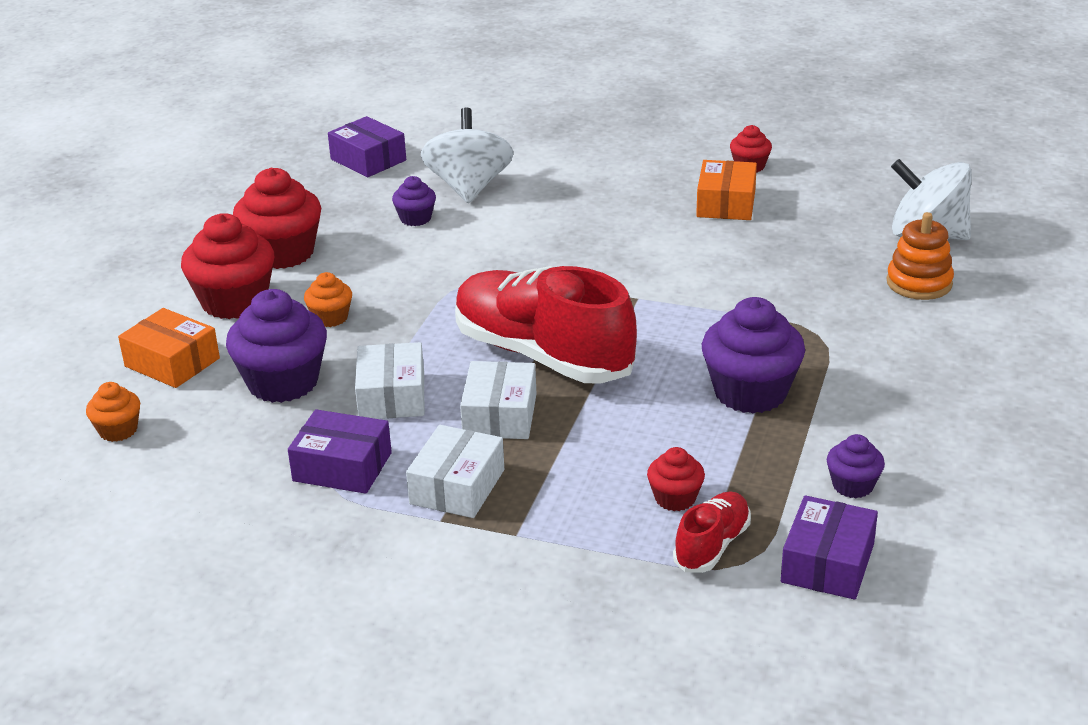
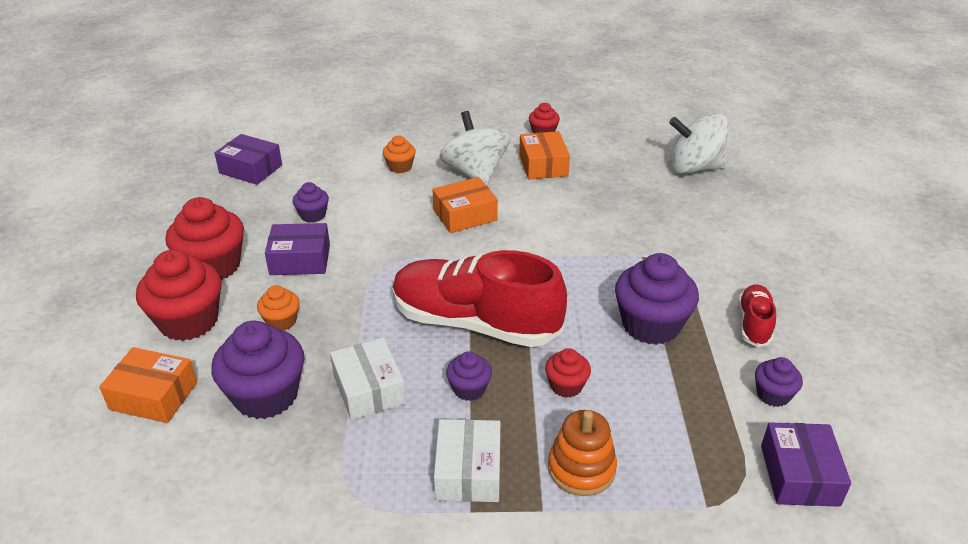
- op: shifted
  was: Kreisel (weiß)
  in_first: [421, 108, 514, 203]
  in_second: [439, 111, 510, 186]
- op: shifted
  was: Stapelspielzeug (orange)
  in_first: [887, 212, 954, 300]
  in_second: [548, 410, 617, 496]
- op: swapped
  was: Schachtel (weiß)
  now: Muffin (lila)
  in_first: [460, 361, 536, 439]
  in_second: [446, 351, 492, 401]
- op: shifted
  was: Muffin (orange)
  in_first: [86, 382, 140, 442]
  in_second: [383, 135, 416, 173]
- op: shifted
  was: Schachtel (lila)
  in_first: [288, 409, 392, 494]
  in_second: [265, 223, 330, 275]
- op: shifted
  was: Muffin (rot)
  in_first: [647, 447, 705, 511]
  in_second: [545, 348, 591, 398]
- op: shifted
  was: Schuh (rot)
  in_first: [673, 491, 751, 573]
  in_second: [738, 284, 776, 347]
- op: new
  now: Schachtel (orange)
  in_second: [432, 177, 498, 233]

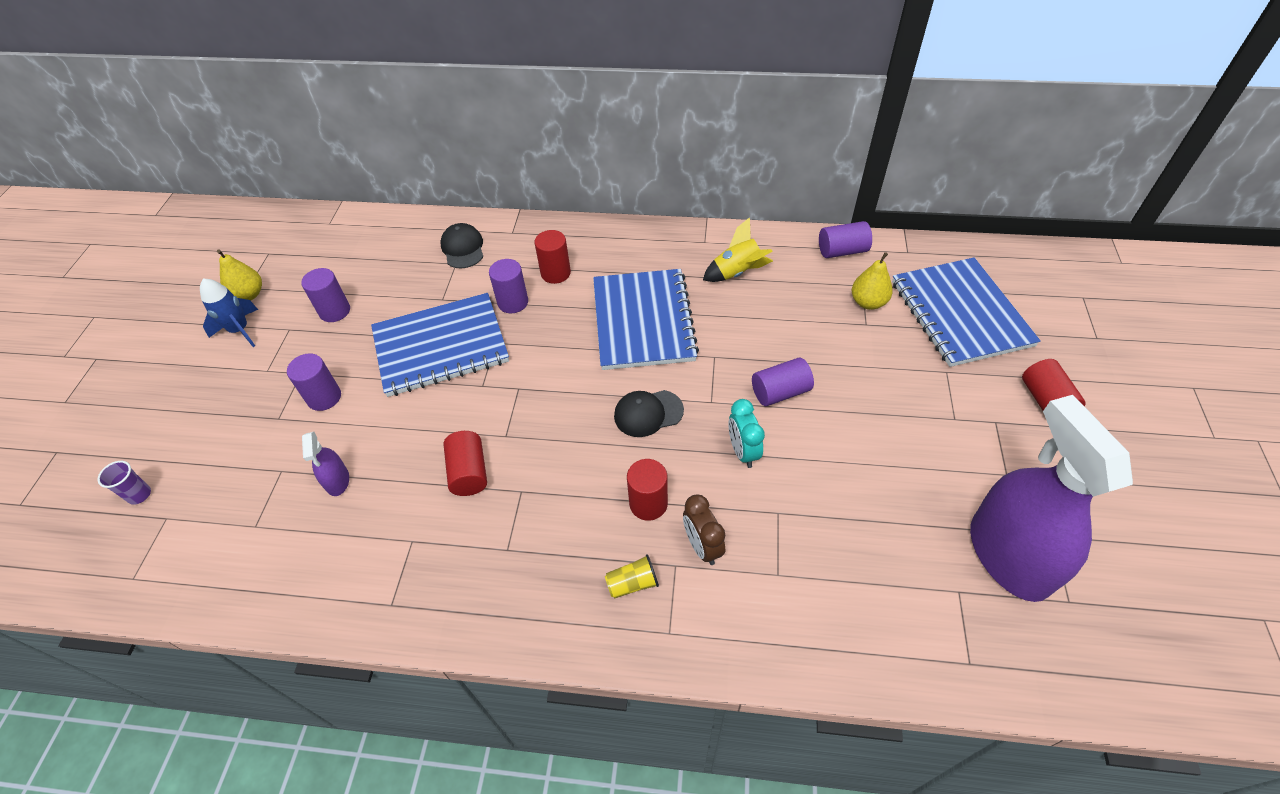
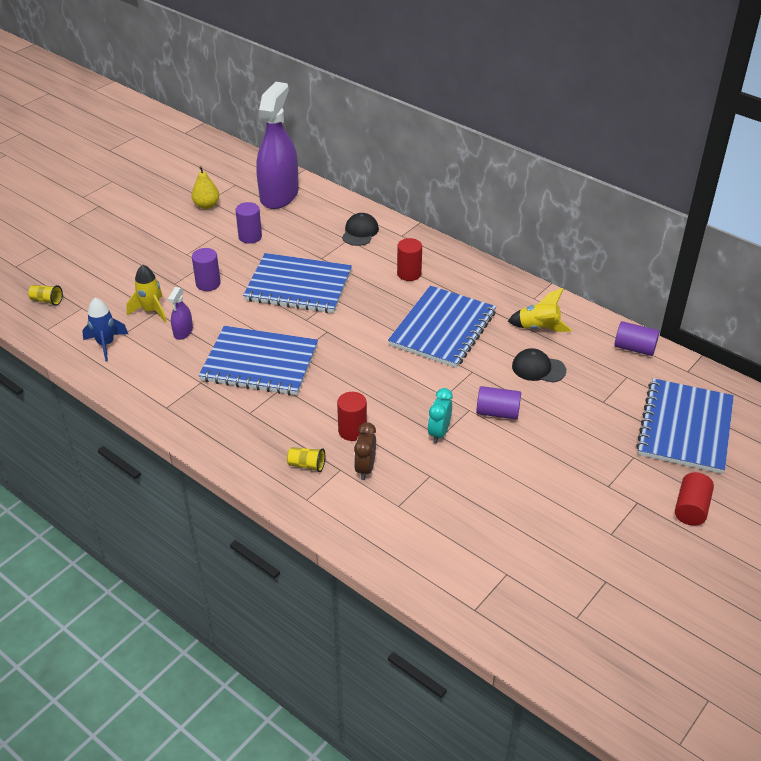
- op: gone
  was: Birne (gelb)
  in_first: [852, 252, 893, 310]
- op: gone
  was: Vollzylinder (lila)
  in_first: [489, 259, 528, 313]
- op: shifted
  was: Rakete (blau)
  in_first: [200, 279, 258, 347]
  in_second: [82, 298, 128, 361]
- op: shifted
  was: Kappe (schwarz)
  in_first: [614, 390, 684, 437]
  in_second: [512, 348, 566, 383]
- op: shifted
  was: Sprühflasche (lila)
  in_first: [970, 395, 1133, 602]
  in_second: [256, 82, 299, 209]
- op: swapped
  was: Vollzylinder (rot)
  now: Notizbuch (blau)
  in_first: [443, 431, 487, 496]
  in_second: [199, 326, 318, 395]
- op: gone
  was: Becher (lila)
  in_first: [97, 461, 151, 505]
- op: new
  now: Rakete (gelb)
  in_second: [126, 264, 167, 323]
- op: new
  now: Becher (gelb)
  in_second: [28, 285, 63, 306]

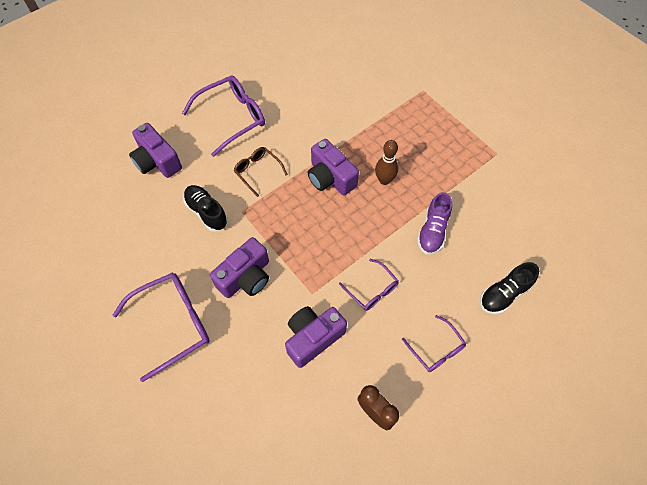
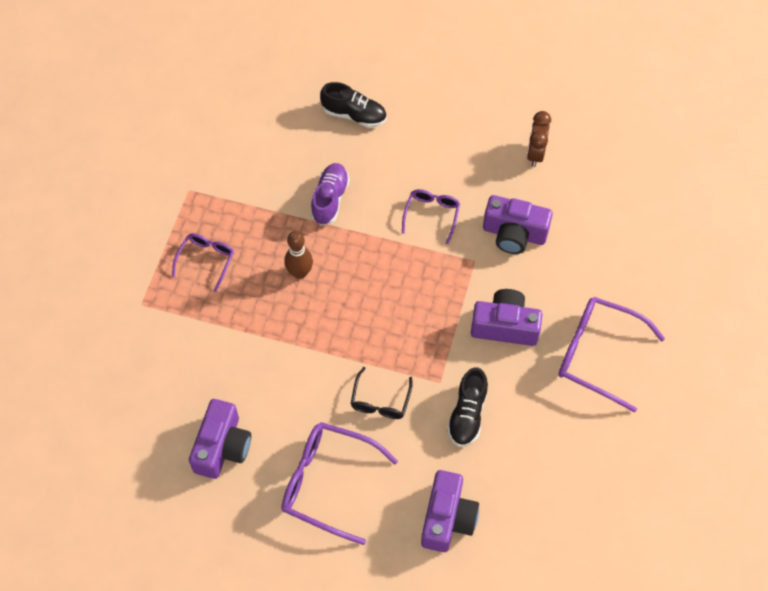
- op: shifted
  was: Kamera (lila)
  in_first: [308, 139, 359, 195]
  in_second: [189, 399, 251, 479]
- op: repainted
  was: Brille (braun)
  now: Brille (schwarz)
  in_first: [233, 147, 288, 197]
  in_second: [351, 367, 413, 419]
- op: rotated
  was: Schuh (lila)
  in_first: [417, 192, 452, 255]
  in_second: [311, 163, 350, 225]
  clockwise: -60
- op: shifted
  was: Brille (lila)
  in_first: [402, 315, 466, 372]
  in_second: [172, 233, 234, 292]

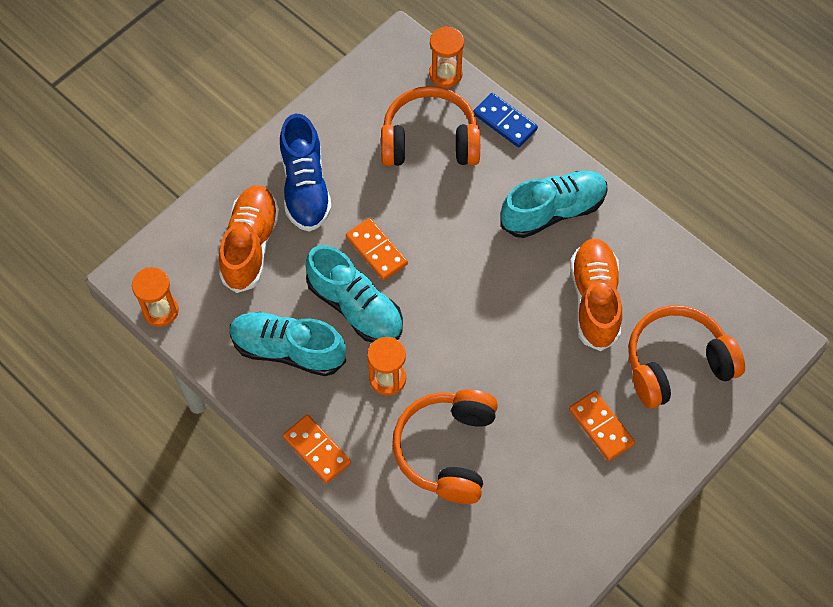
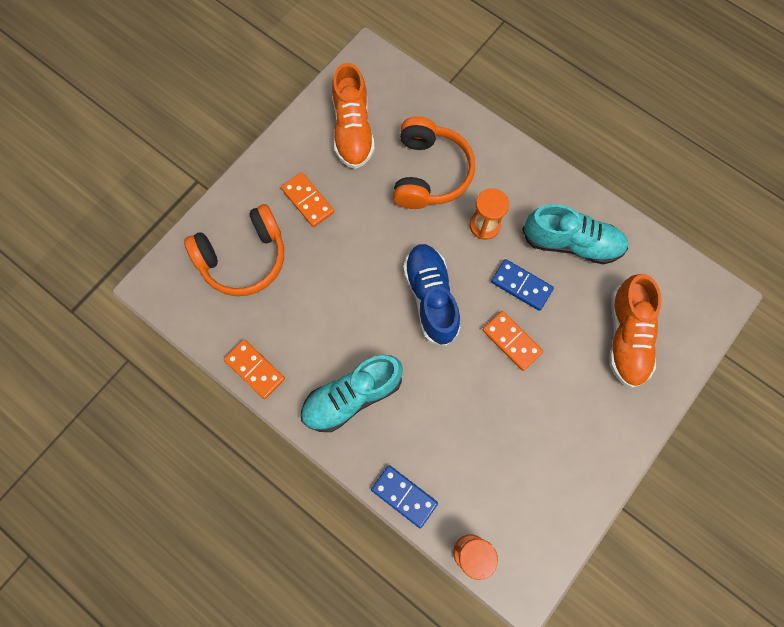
- op: gone
  was: Kopfhörer (orange)
  in_first: [381, 86, 480, 166]
- op: shifted
  was: Schuh (blau)
  in_first: [280, 114, 332, 232]
  in_second: [403, 244, 460, 346]
- op: shifted
  was: Schuh (orange)
  in_first: [570, 238, 622, 351]
  in_second: [332, 63, 375, 169]
- op: swapped
  was: Schuh (türkis)
  now: Dominostein (blau)
  in_first: [306, 245, 403, 343]
  in_second: [491, 259, 554, 311]
- op: gone
  was: Sanduhr (orange)
  in_first: [132, 267, 179, 327]
- op: shifted
  was: Dominostein (orange)
  in_first: [283, 414, 351, 484]
  in_second: [224, 339, 285, 399]

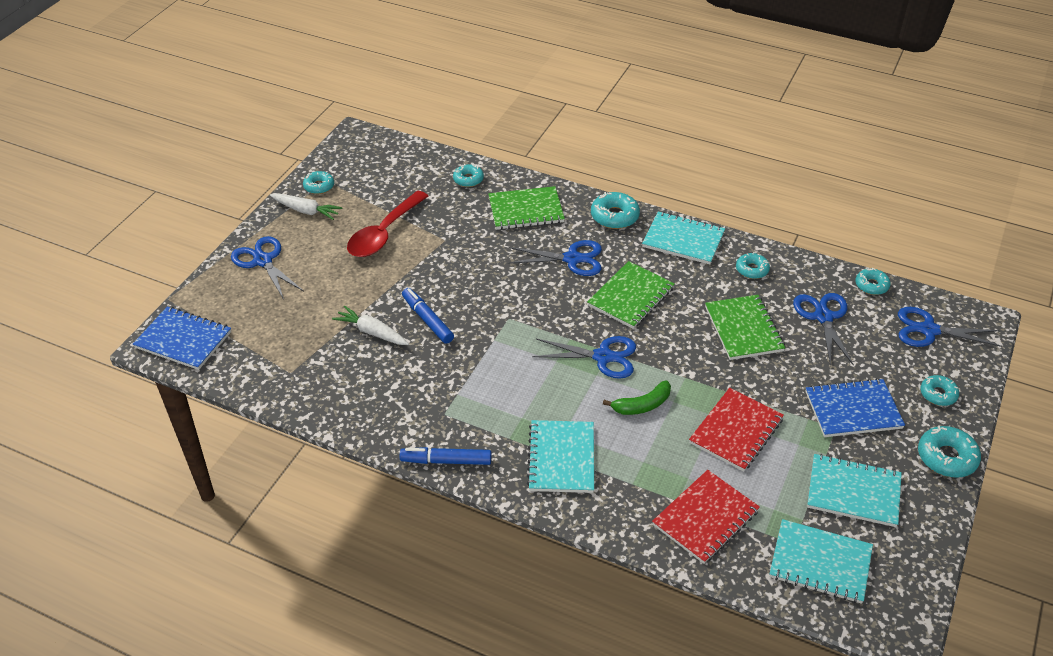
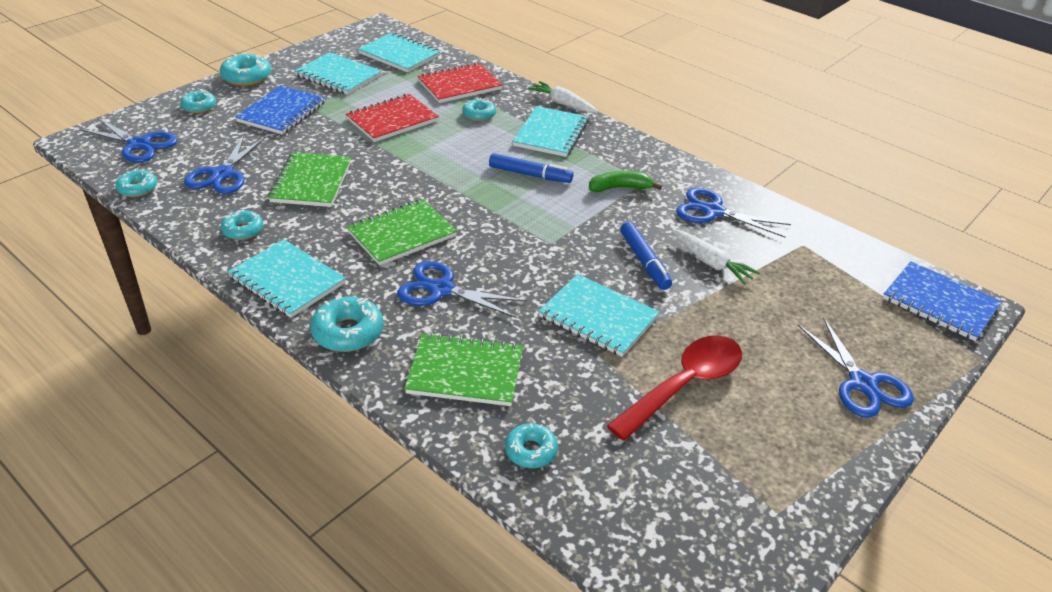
- op: shifted
  was: Donut (türkis)
  in_first: [303, 171, 334, 194]
  in_second: [462, 98, 496, 121]
- op: shifted
  was: Karotte (weiß)
  in_first: [270, 193, 342, 220]
  in_second: [528, 81, 598, 113]
- op: shifted
  was: Schere (blau)
  in_first: [532, 336, 636, 379]
  in_second: [676, 188, 791, 238]
- op: rotated
  was: Notizbuch (blau)
  in_first: [805, 378, 905, 437]
  in_second: [235, 85, 325, 135]
  clockwise: -75
- op: shifted
  was: Banane (grün)
  in_first: [603, 380, 671, 415]
  in_second: [589, 171, 662, 192]
- op: shifted
  was: Filzstift (blau)
  in_first: [400, 447, 491, 465]
  in_second: [489, 153, 573, 183]
- op: new
  now: Notizbuch (türkis)
  in_second: [538, 274, 660, 357]

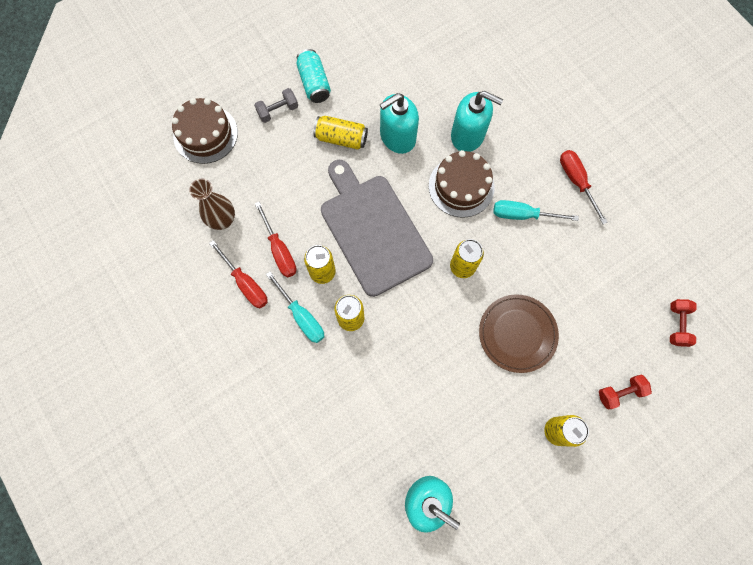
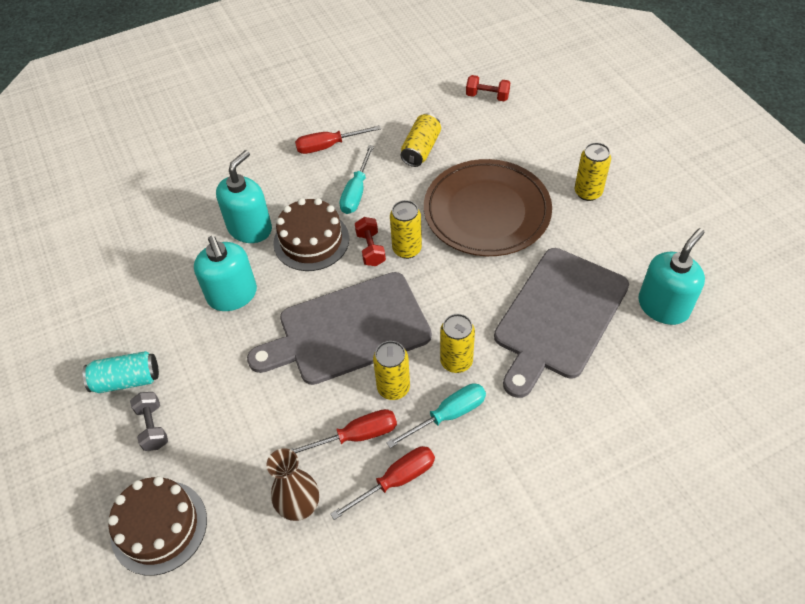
- op: shifted
  was: Dose (gelb)
  in_first: [313, 116, 368, 149]
  in_second: [400, 113, 441, 167]
- op: scaled
  was: Teller (braun)
  in_first: [479, 294, 559, 373]
  in_second: [424, 159, 552, 256]
  ratio: 1.52
- op: shifted
  was: Hantel (rot)
  in_first: [599, 374, 652, 410]
  in_second: [355, 217, 386, 266]
- op: new
  now: Schneidebrett (grau)
  in_second: [494, 248, 629, 398]

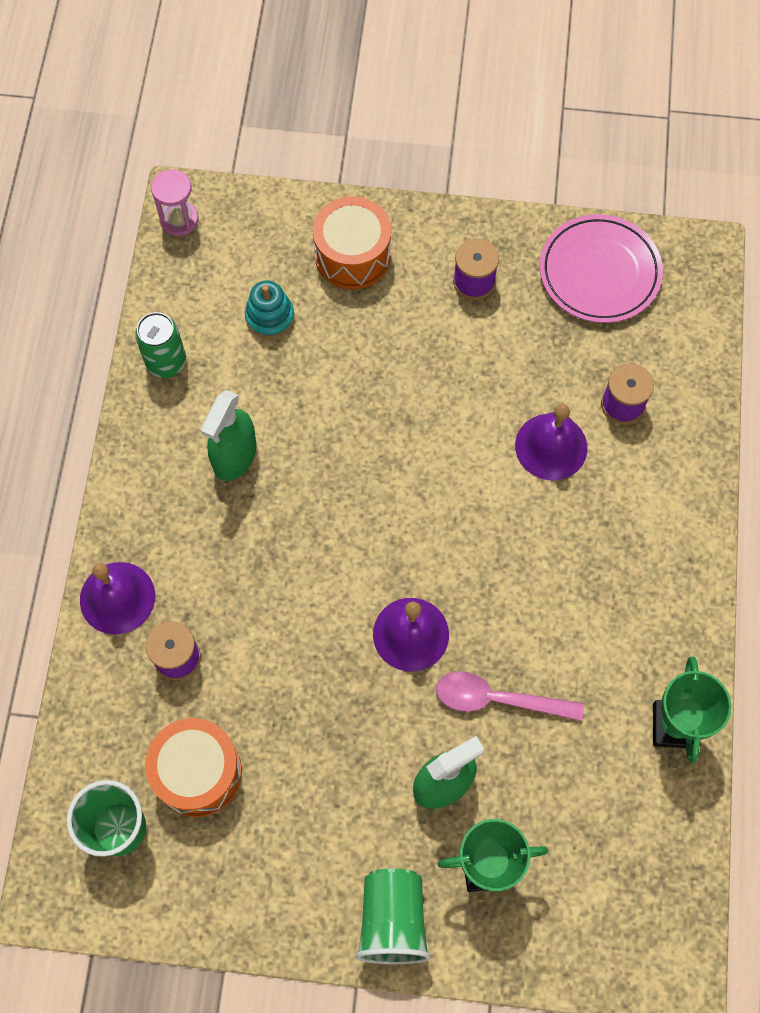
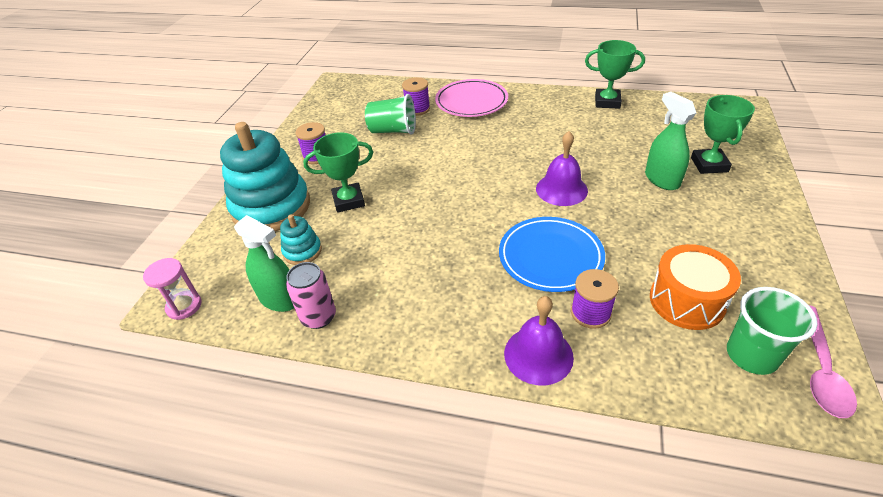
- op: swapped
  was: Trommel (orange)
  now: Stapelspielzeug (türkis)
  in_first: [313, 196, 391, 289]
  in_second: [220, 122, 310, 231]
- op: shifted
  was: Teller (rosa)
  in_first: [540, 214, 663, 323]
  in_second: [435, 79, 508, 117]
- op: repainted
  was: Dose (grün)
  now: Dose (rosa)
  in_first: [135, 312, 186, 378]
  in_second: [286, 262, 336, 329]
- op: shifted
  was: Sprühflasche (grün)
  in_first: [201, 390, 257, 481]
  in_second: [234, 215, 294, 312]
- op: gone
  was: Glocke (lila)
  in_first: [515, 404, 587, 480]
- op: shifted
  was: Löffel (rosa)
  in_first: [436, 671, 584, 721]
  in_second: [809, 305, 857, 418]
- op: shifted
  was: Becher (grün)
  in_first: [355, 869, 431, 964]
  in_second: [365, 94, 416, 135]
- op: new
  now: Pokal (grün)
  in_second: [303, 132, 373, 213]
- op: new
  now: Teller (blau)
  in_second: [499, 217, 605, 292]

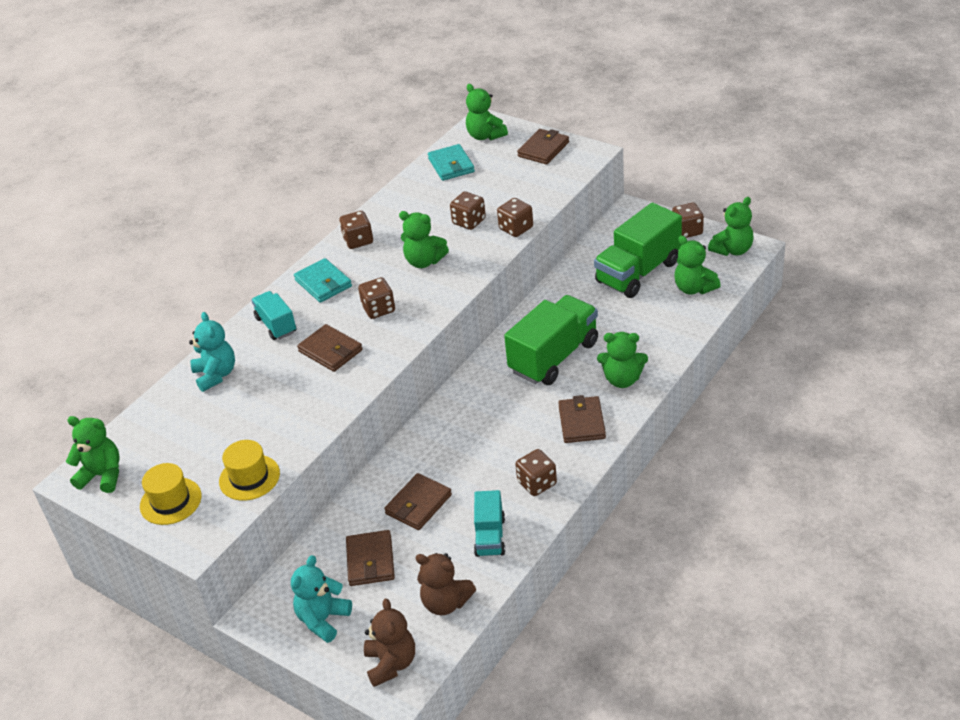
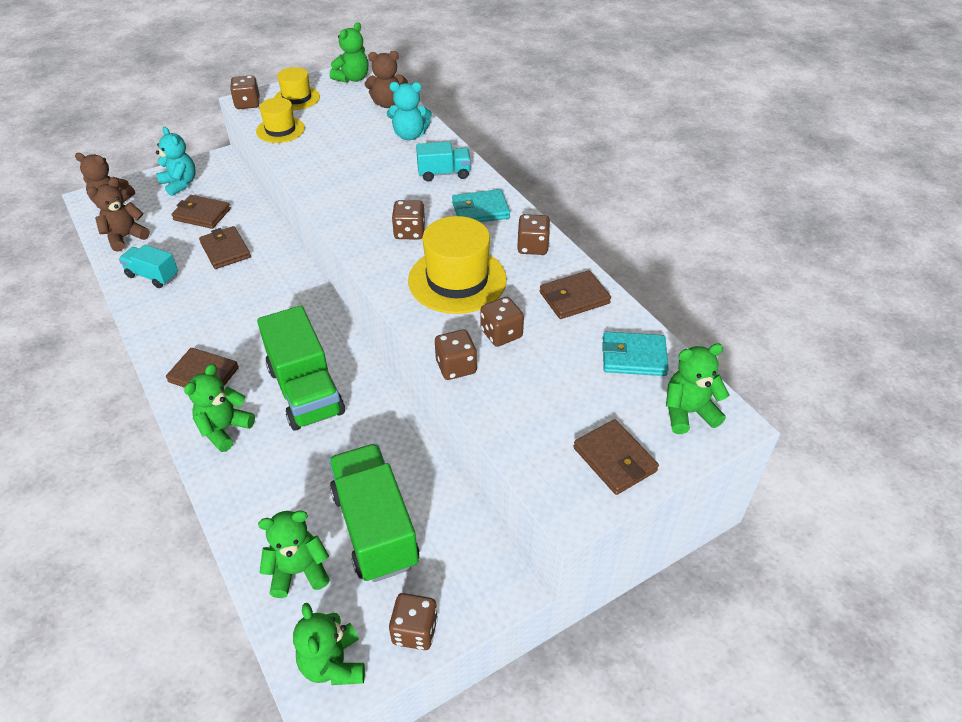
- op: swapped
  was: Teddybär (grün)
  now: Hut (gelb)
  in_first: [399, 211, 449, 268]
  in_second: [408, 216, 507, 314]
- op: shifted
  was: Geldbörse (braun)
  in_first: [297, 324, 363, 372]
  in_second: [540, 270, 611, 319]
- op: shifted
  was: Spielwürfel (braun)
  in_first: [515, 449, 557, 496]
  in_second: [230, 75, 260, 109]
- op: new
  now: Teddybär (braun)
  in_second: [365, 51, 408, 108]

